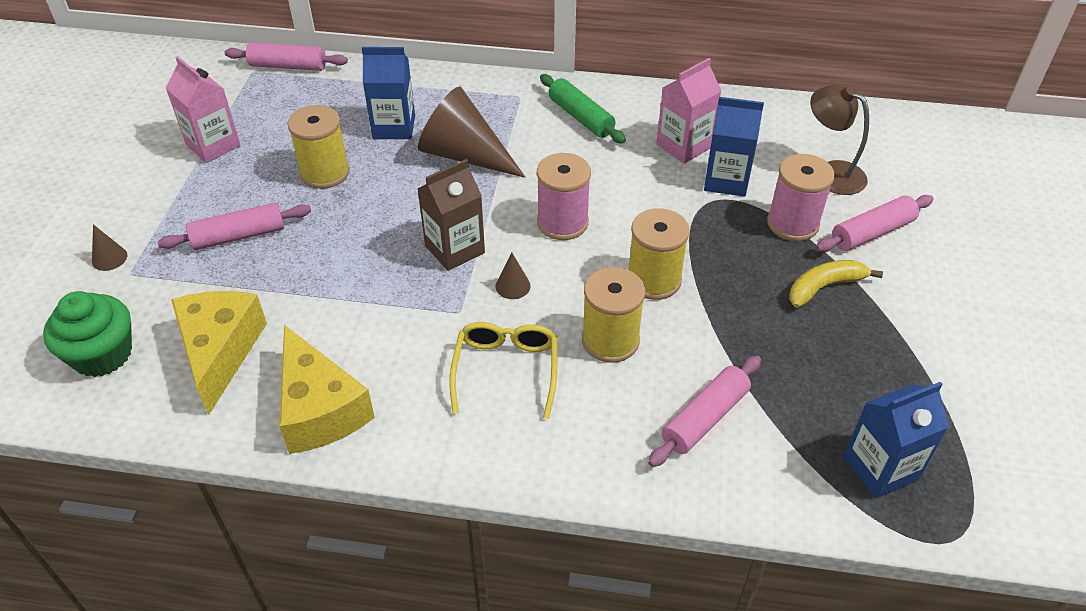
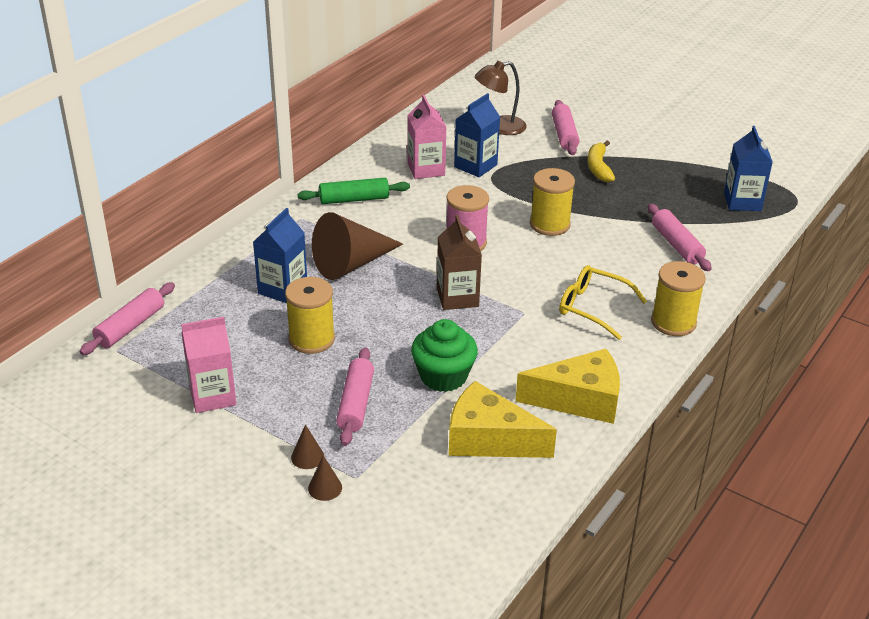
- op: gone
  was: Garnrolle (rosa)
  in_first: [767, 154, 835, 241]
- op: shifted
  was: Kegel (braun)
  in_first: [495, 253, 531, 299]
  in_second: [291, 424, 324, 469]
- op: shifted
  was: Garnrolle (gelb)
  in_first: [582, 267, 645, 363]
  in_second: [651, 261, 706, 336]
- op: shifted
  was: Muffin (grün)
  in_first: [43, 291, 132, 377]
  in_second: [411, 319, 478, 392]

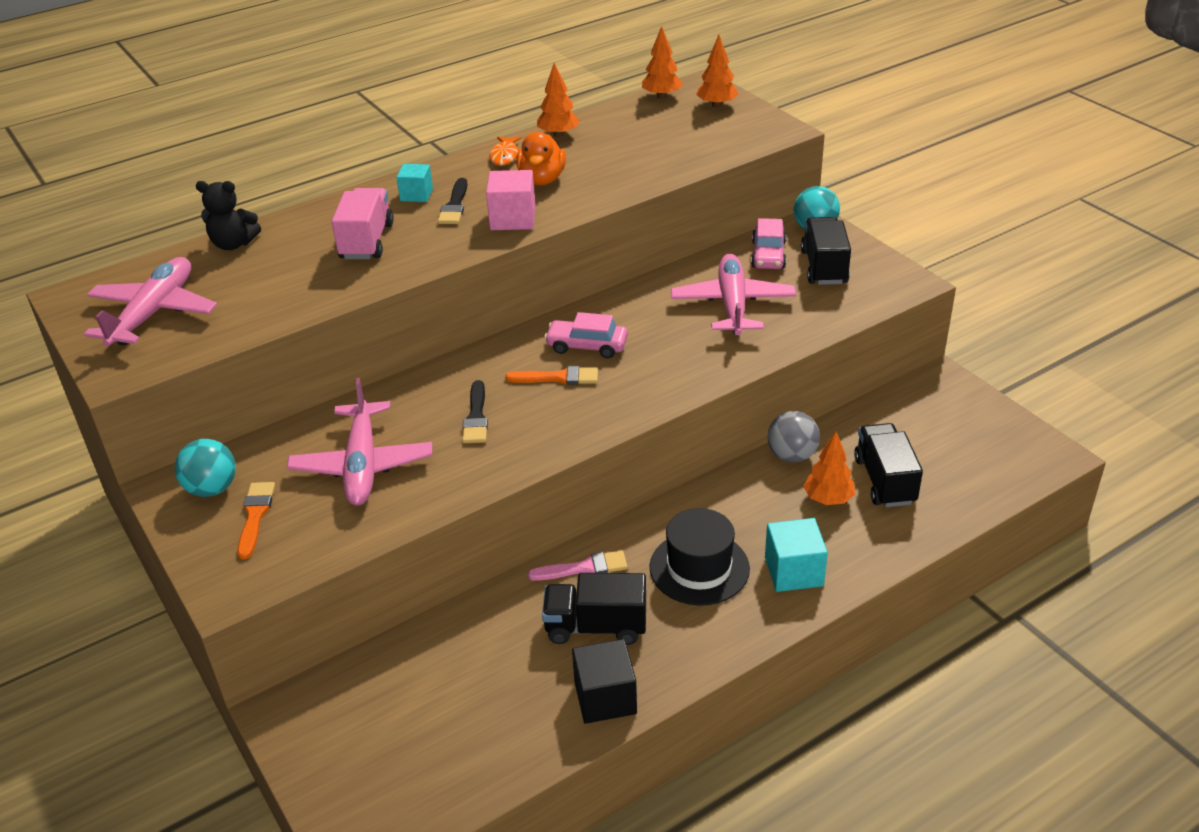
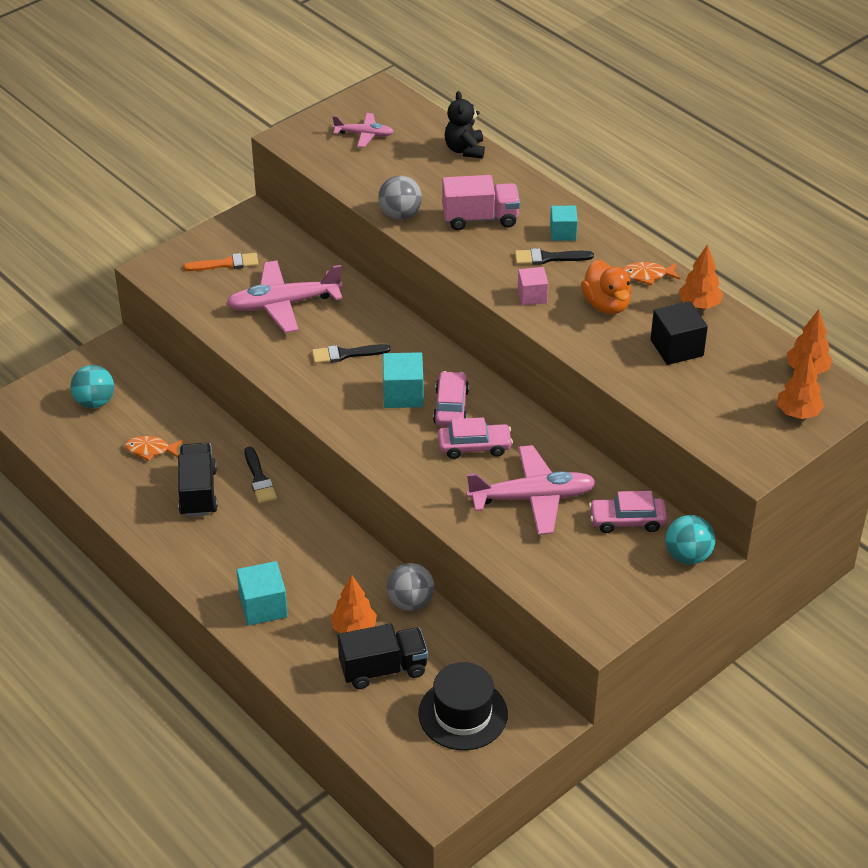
- op: rotated
  was: Ente (orange)
  in_first: [516, 132, 566, 186]
  in_second: [581, 260, 631, 315]
  clockwise: -105
- op: scaled
  was: Kubus (rosa)
  in_first: [486, 170, 536, 230]
  in_second: [518, 267, 548, 305]
  ratio: 0.66
- op: gone
  was: Lastwagen (schwarz)
  in_first: [801, 217, 851, 285]
- op: scaled
  was: Flugzeug (rosa)
  in_first: [84, 257, 218, 346]
  in_second: [333, 113, 394, 148]
  ratio: 0.54
- op: swapped
  was: Pinsel (orange)
  now: Kubus (türkis)
  in_first: [505, 366, 598, 385]
  in_second: [383, 352, 424, 408]
- op: shifted
  was: Ball (türkis)
  in_first: [175, 439, 236, 497]
  in_second: [71, 365, 114, 408]
- op: shifted
  was: Hut (schwarz)
  in_first: [649, 508, 750, 606]
  in_second: [418, 662, 508, 750]
- op: repainted
  was: Pinsel (rosa)
  now: Pinsel (schwarz)
  in_first: [528, 550, 628, 581]
  in_second: [245, 446, 277, 504]
- op: shifted
  was: Kubus (schwarz)
  in_first: [572, 639, 637, 724]
  in_second: [651, 301, 708, 365]
- op: new
  now: Ball (grau)
  in_second: [378, 175, 422, 220]
- op: new
  now: Auto (rosa)
  in_second: [438, 417, 513, 459]
- op: new
  now: Fisch (orange)
  in_second: [125, 436, 183, 461]

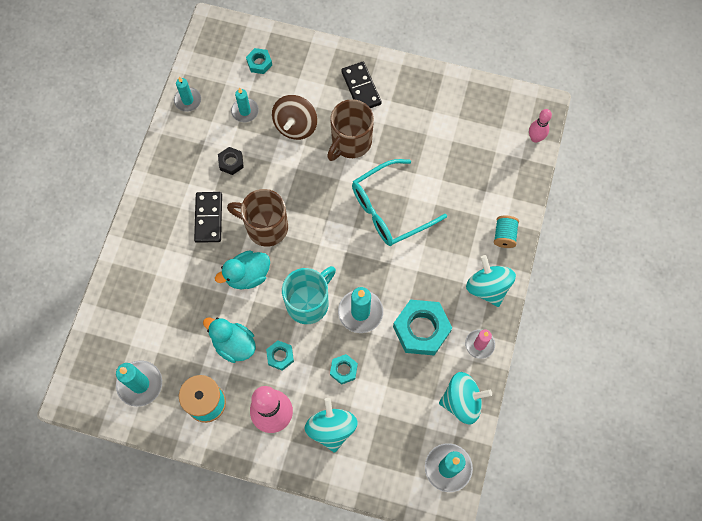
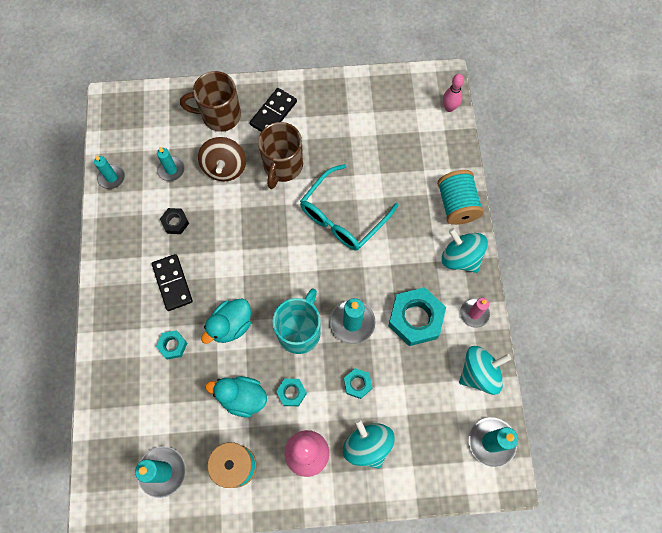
- op: shifted
  was: Sechskantmutter (türkis)
  in_first: [246, 48, 272, 74]
  in_second: [156, 330, 187, 359]
- op: rotated
  was: Dominostein (schwarz)
  in_first: [341, 62, 382, 108]
  in_second: [250, 88, 297, 132]
  clockwise: 75
- op: shifted
  was: Tasse (braun)
  in_first: [227, 189, 288, 247]
  in_second: [180, 71, 241, 132]
- op: scaled
  was: Garnrolle (türkis)
  in_first: [494, 215, 519, 248]
  in_second: [437, 170, 484, 225]
  ratio: 1.66

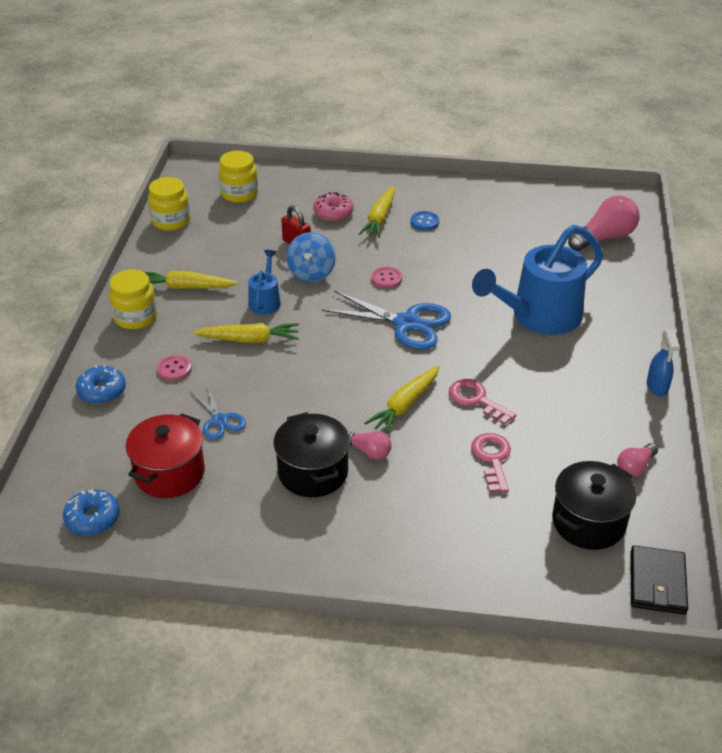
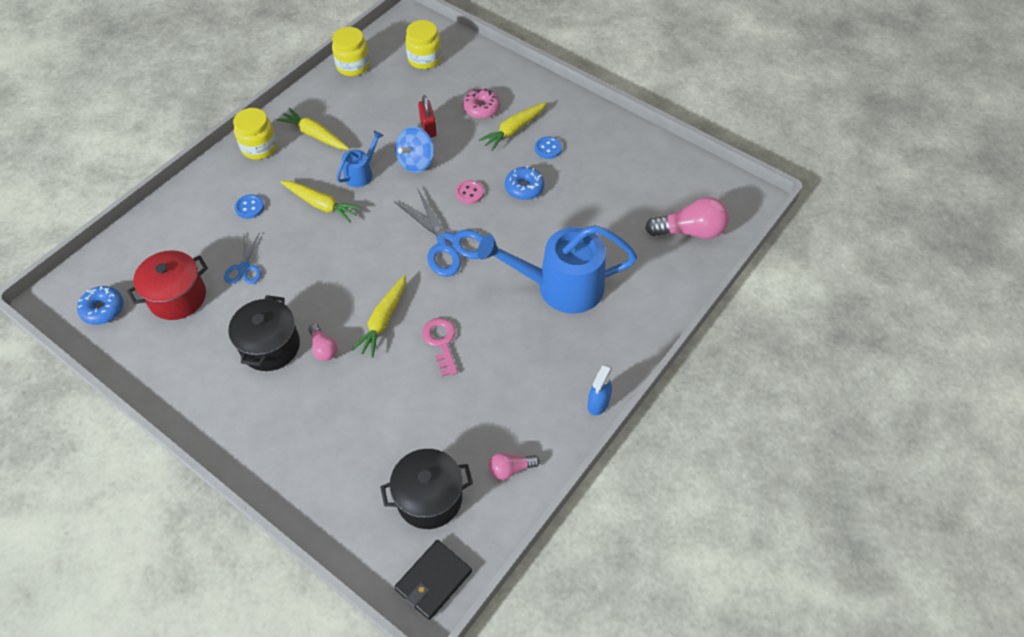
- op: repainted
  was: Knopf (rosa)
  now: Knopf (blau)
  in_first: [157, 355, 192, 381]
  in_second: [235, 194, 264, 219]
- op: shifted
  was: Donut (blau)
  in_first: [76, 364, 126, 404]
  in_second: [505, 166, 544, 200]
- op: rotated
  was: Karotte (gelb)
  in_first: [364, 366, 439, 434]
  in_second: [351, 275, 406, 358]
  clockwise: -45
- op: gone
  was: Schlüssel (rosa)
  in_first: [471, 433, 511, 493]

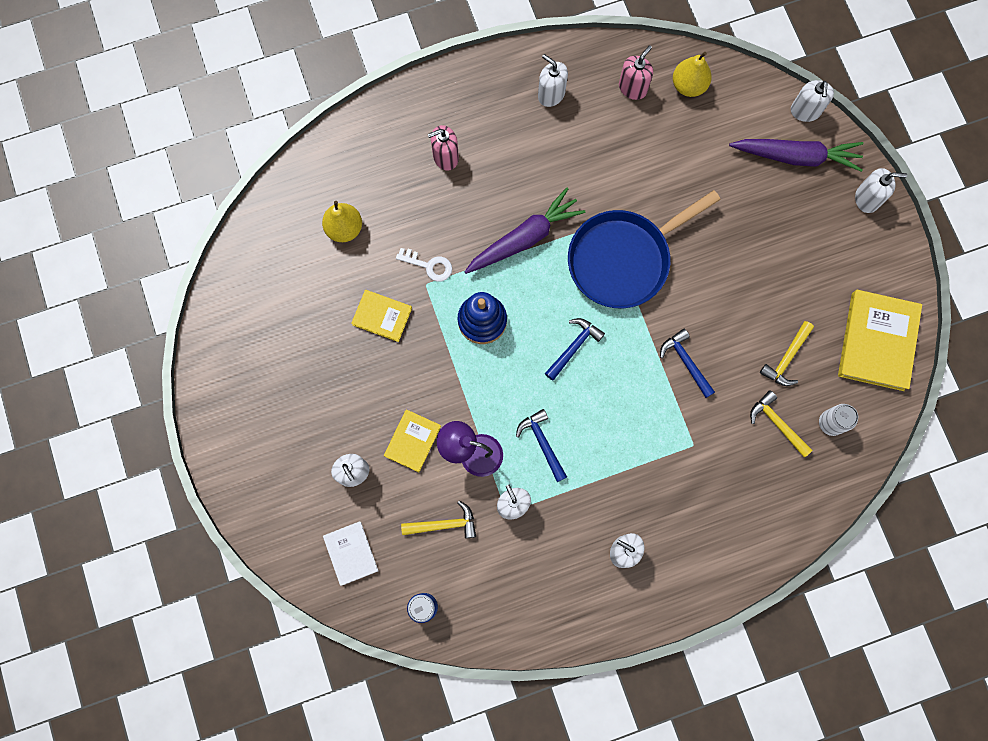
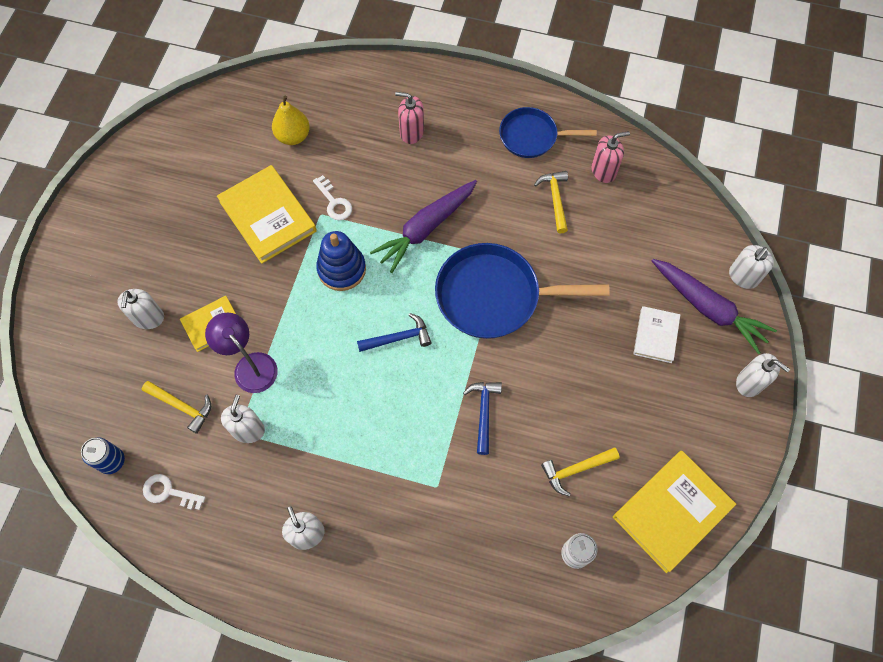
- op: gone
  was: Birne (gelb)
  in_first: [673, 52, 712, 97]
- op: swapped
  was: Seifenspender (weiß)
  now: Pfanne (blau)
  in_first: [538, 54, 568, 107]
  in_second: [499, 107, 597, 158]
- op: rotated
  was: Karotte (lila)
  in_first: [465, 188, 585, 274]
  in_second: [370, 180, 477, 273]
  clockwise: 135
- op: scaled
  was: Buch (gelb)
  in_first: [351, 290, 412, 342]
  in_second: [217, 165, 317, 264]
  ratio: 1.76
- op: shifted
  was: Hammer (gelb)
  in_first: [750, 390, 813, 457]
  in_second: [534, 171, 568, 233]
- op: gone
  was: Hammer (blau)
  in_first: [516, 409, 567, 482]
- op: shifted
  was: Buch (weiß)
  in_first: [323, 521, 378, 586]
  in_second: [633, 306, 680, 363]
- op: new
  now: Schlüssel (weiß)
  in_second: [143, 474, 206, 510]

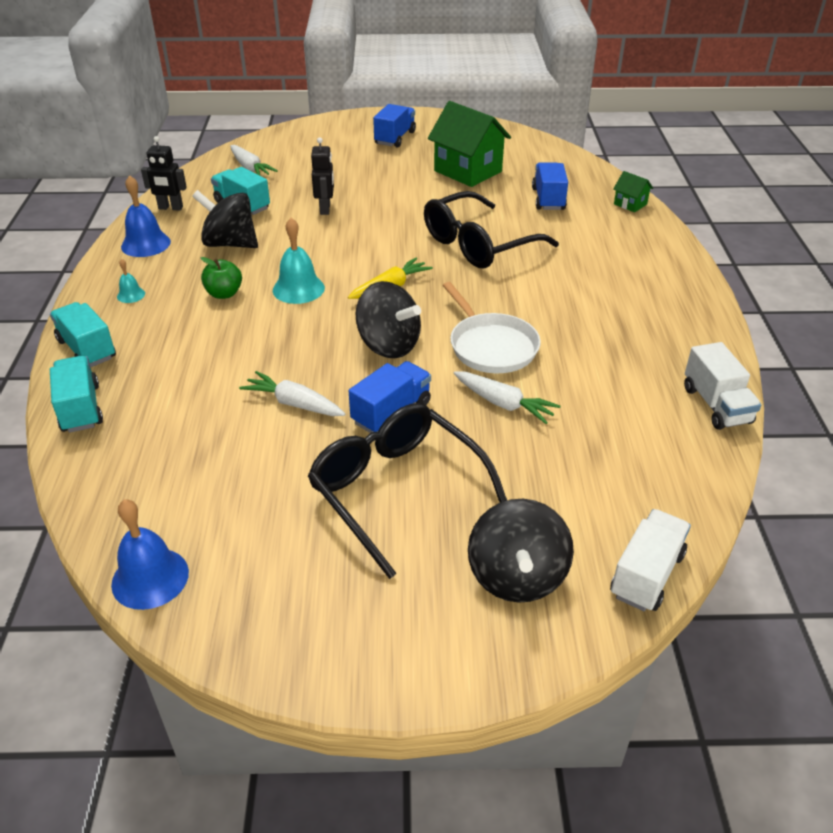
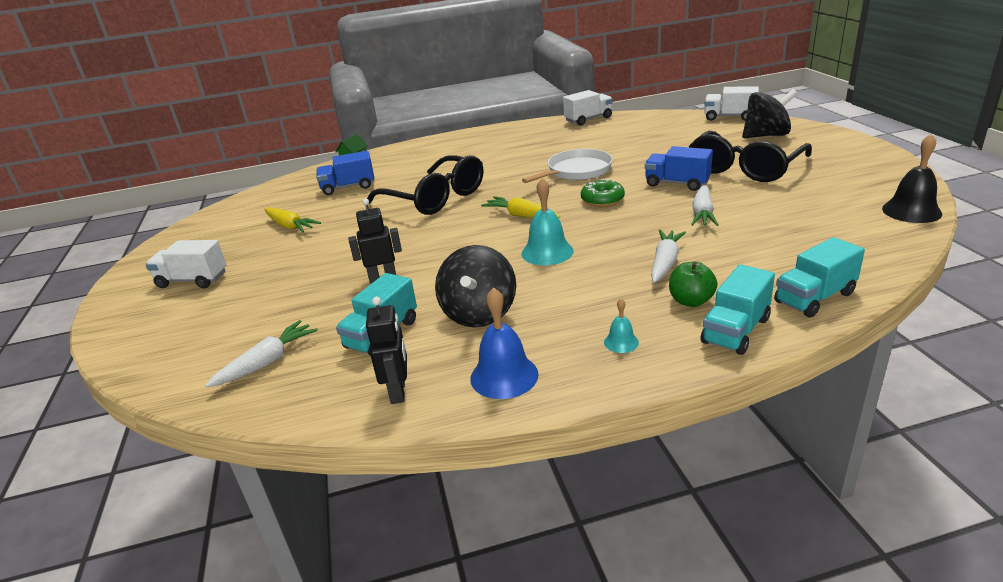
- op: swapped
  was: Haus (grün)
  now: Karotte (gelb)
  in_first: [428, 101, 511, 187]
  in_second: [264, 207, 321, 232]
- op: repainted
  was: Lastwagen (blau)
  now: Lastwagen (weiß)
  in_first: [373, 104, 416, 148]
  in_second: [145, 240, 227, 288]
- op: shifted
  was: Apfel (grün)
  in_first: [201, 257, 242, 299]
  in_second: [669, 262, 718, 307]
- op: swapped
  was: Kreisel (schwarz)
  now: Donut (grün)
  in_first: [356, 281, 421, 358]
  in_second: [581, 179, 625, 207]
- op: shifted
  was: Karotte (weiß)
  in_first: [454, 371, 560, 424]
  in_second: [651, 230, 686, 283]
- op: repainted
  was: Glocke (blau)
  now: Glocke (schwarz)
  in_first: [111, 499, 189, 610]
  in_second: [882, 134, 942, 223]

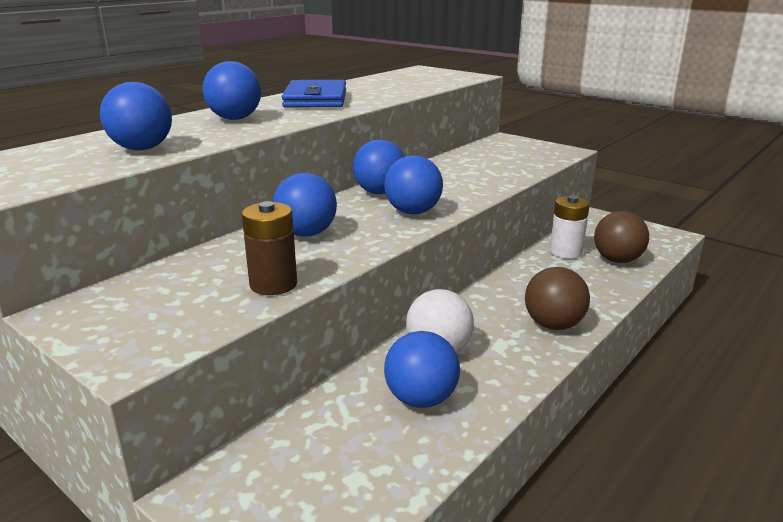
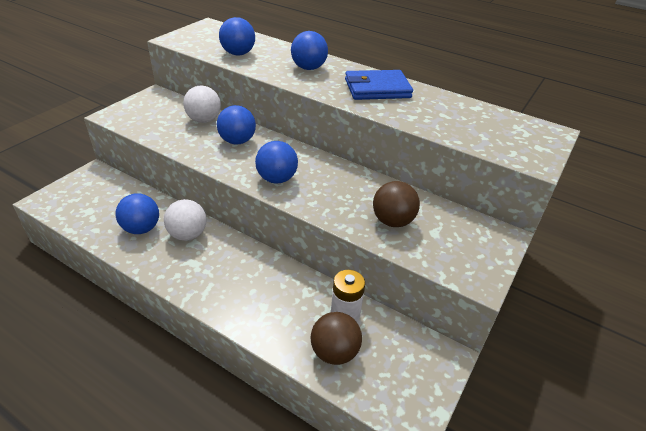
- op: gone
  was: Ball (blau)
  in_first: [353, 139, 405, 194]
- op: gone
  was: Batterie (braun)
  in_first: [242, 201, 297, 295]
- op: shifted
  was: Ball (braun)
  in_first: [525, 267, 590, 330]
  in_second: [373, 181, 420, 227]
- op: new
  now: Ball (weiß)
  in_second: [183, 86, 221, 123]

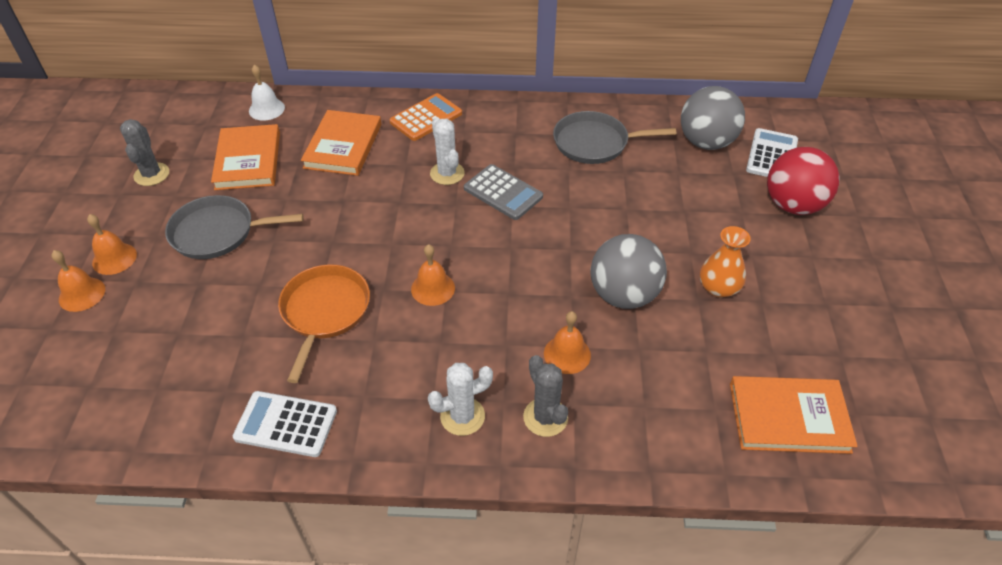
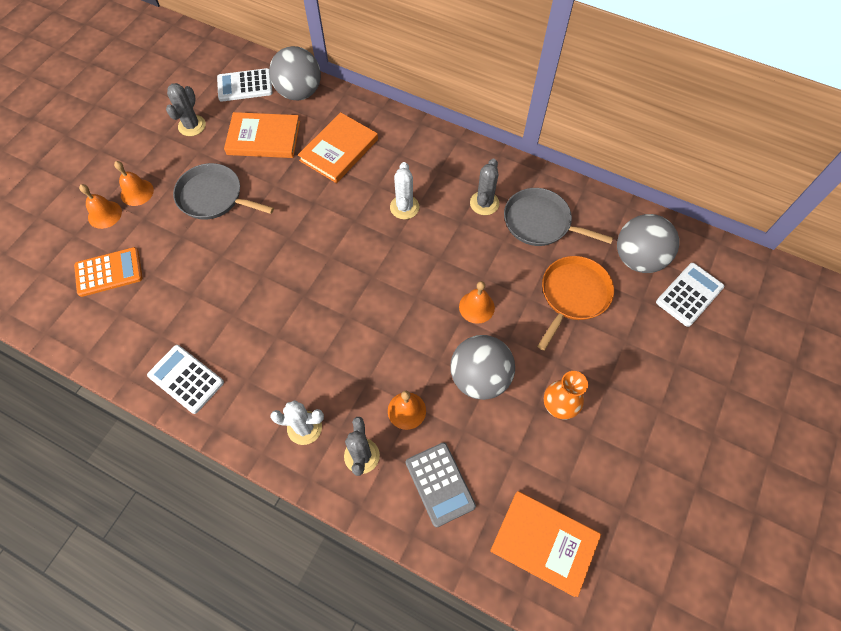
- op: swapped
  was: Glocke (weiß)
  now: Ball (grau)
  in_first: [249, 65, 285, 121]
  in_second: [269, 46, 321, 101]
- op: shifted
  was: Taschenrechner (orange)
  in_first: [389, 93, 462, 141]
  in_second: [74, 247, 142, 297]
- op: rotated
  was: Buch (orange)
  in_first: [211, 124, 280, 190]
  in_second: [224, 112, 300, 158]
  clockwise: 75
- op: gone
  was: Ball (rot)
  in_first: [767, 147, 840, 215]
- op: shifted
  was: Taschenrechner (grau)
  in_first: [464, 164, 543, 220]
  in_second: [406, 442, 476, 527]
- op: shifted
  was: Glocke (orange)
  in_first: [411, 244, 455, 306]
  in_second: [459, 281, 495, 324]
- op: shifted
  was: Pfanne (orange)
  in_first: [278, 264, 370, 383]
  in_second: [537, 256, 614, 351]
- op: new
  now: Taschenrechner (weiß)
  in_second: [217, 68, 273, 102]
- op: new
  now: Kaktus (grau)
  in_second: [470, 159, 499, 215]

